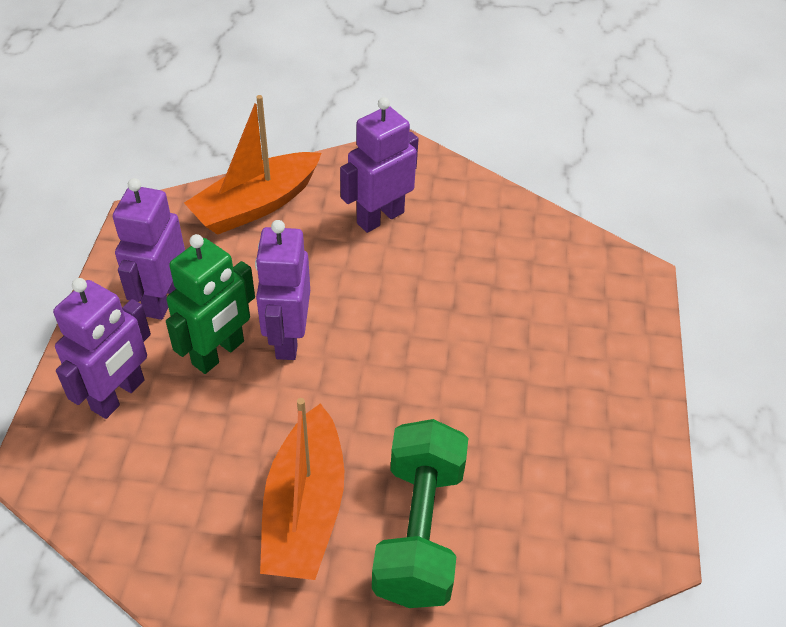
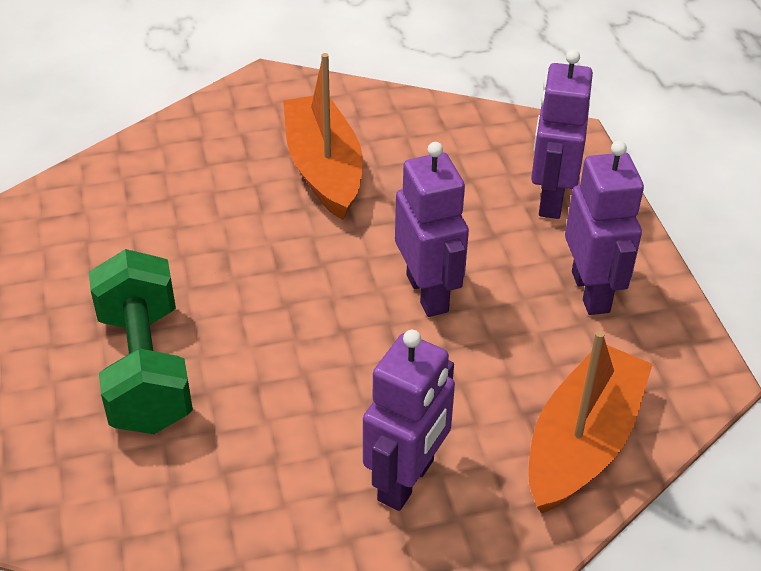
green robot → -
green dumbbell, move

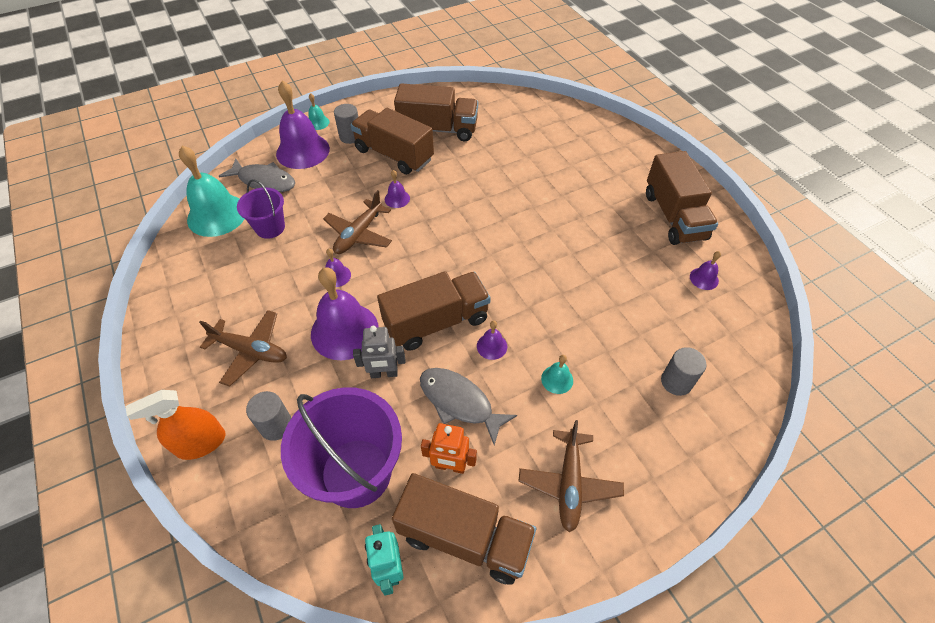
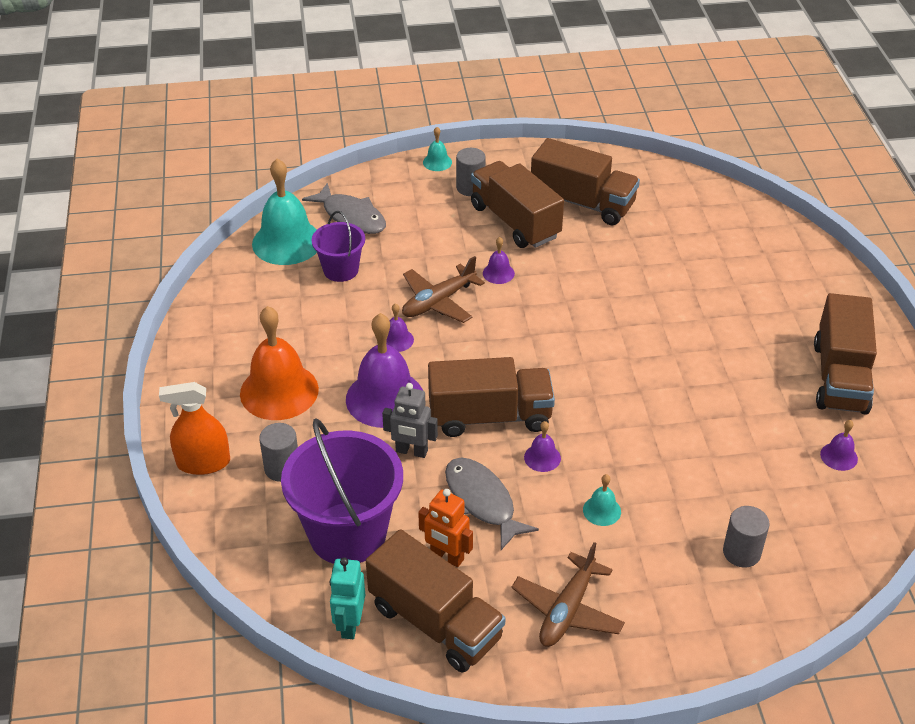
purple bell (1st from left) → -
brown plane (1st from left) → orange bell

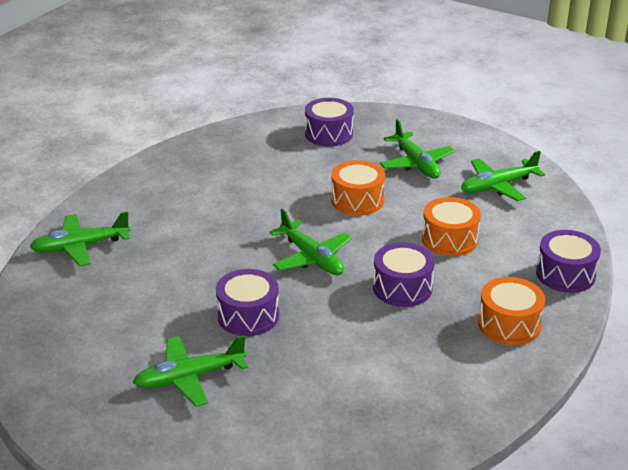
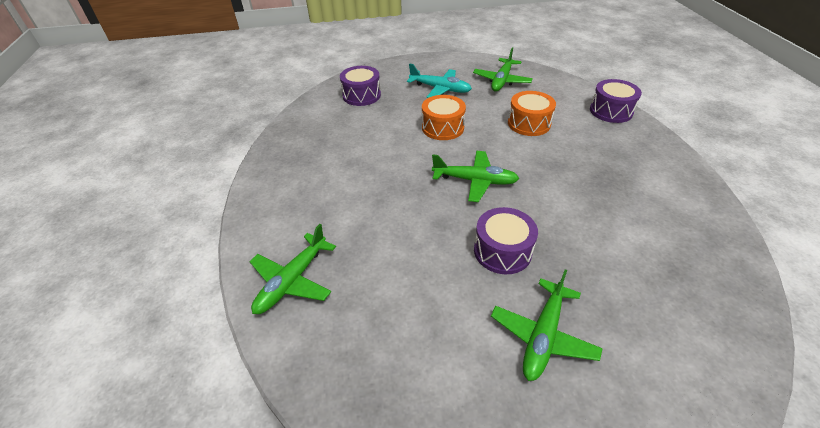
green plane (4th from left) → turquoise plane
purple drum (3rd from left) → -
orange drum (3rd from left) → -

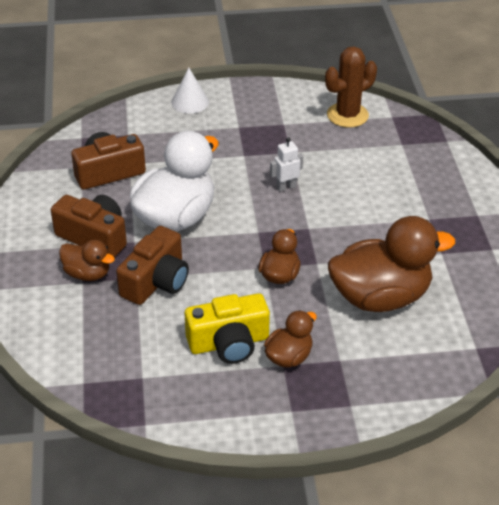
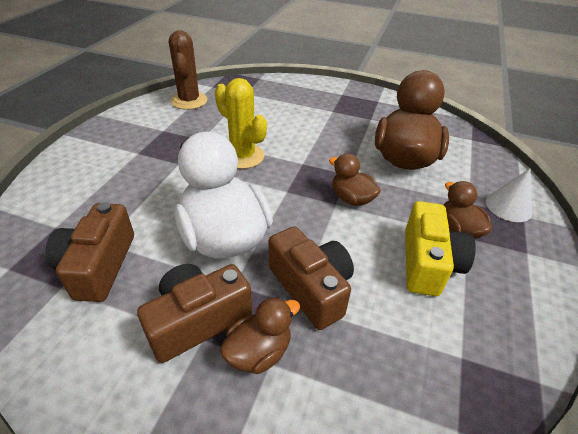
white cone, move
white robot → yellow cactus

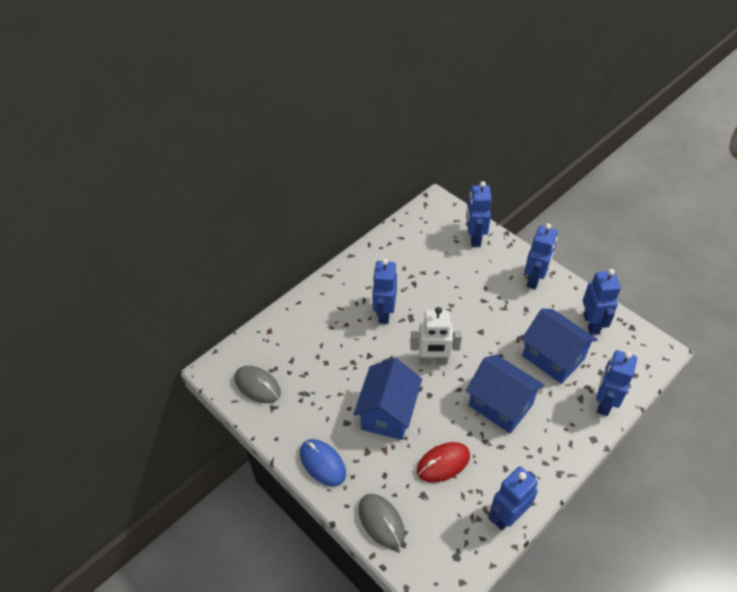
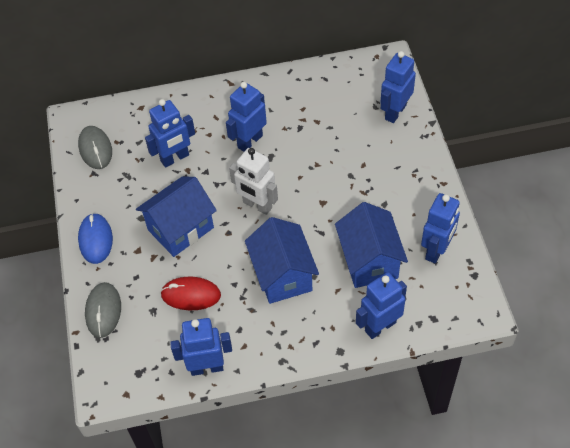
blue robot (4th from left in the first image) → blue robot (1st from left), move

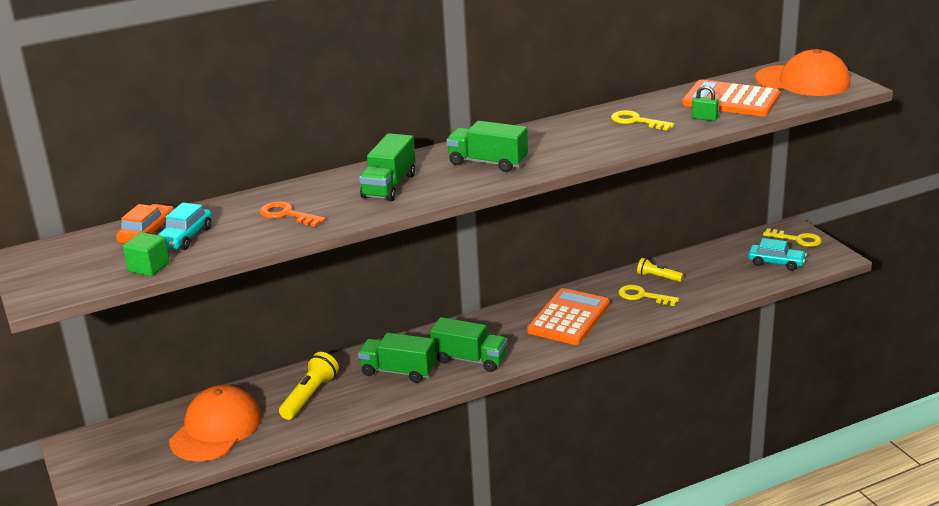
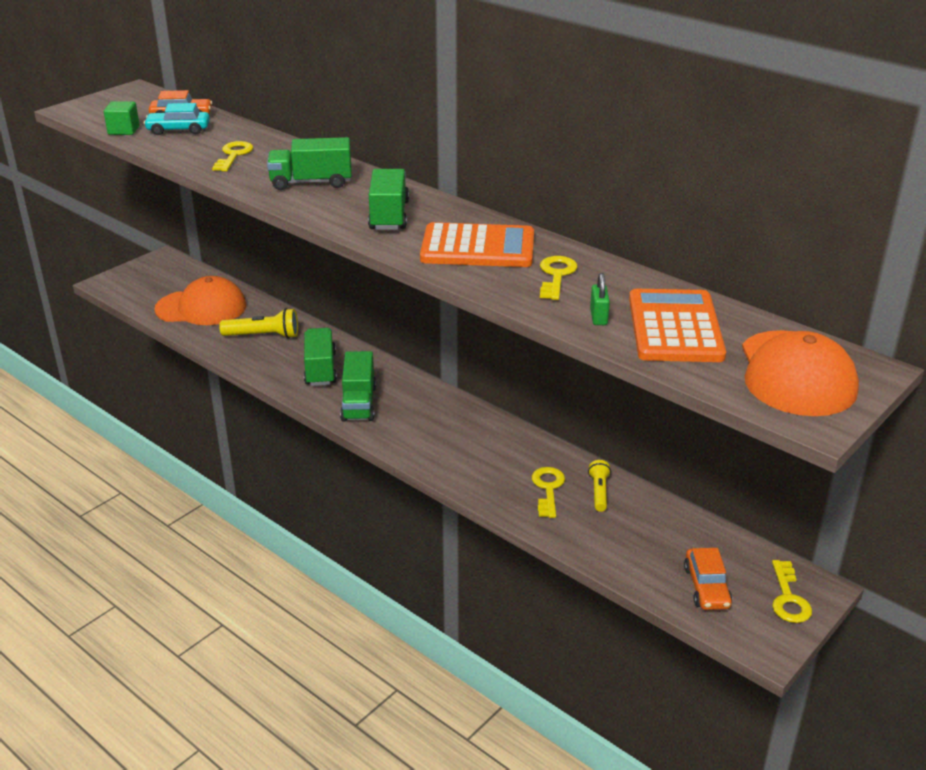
orange key → yellow key (1st from left)
turquoise car (2nd from left) → orange car (2nd from left)
orange calculator (1st from left), move

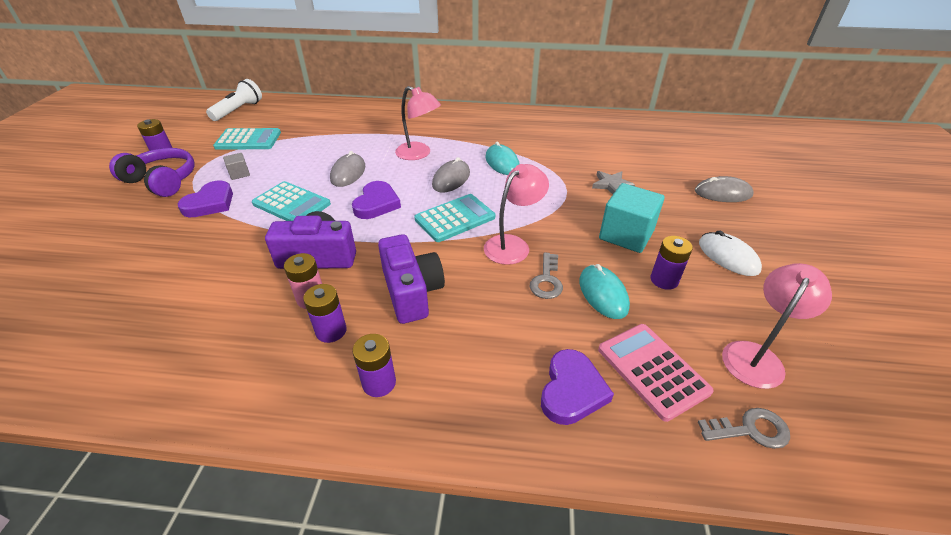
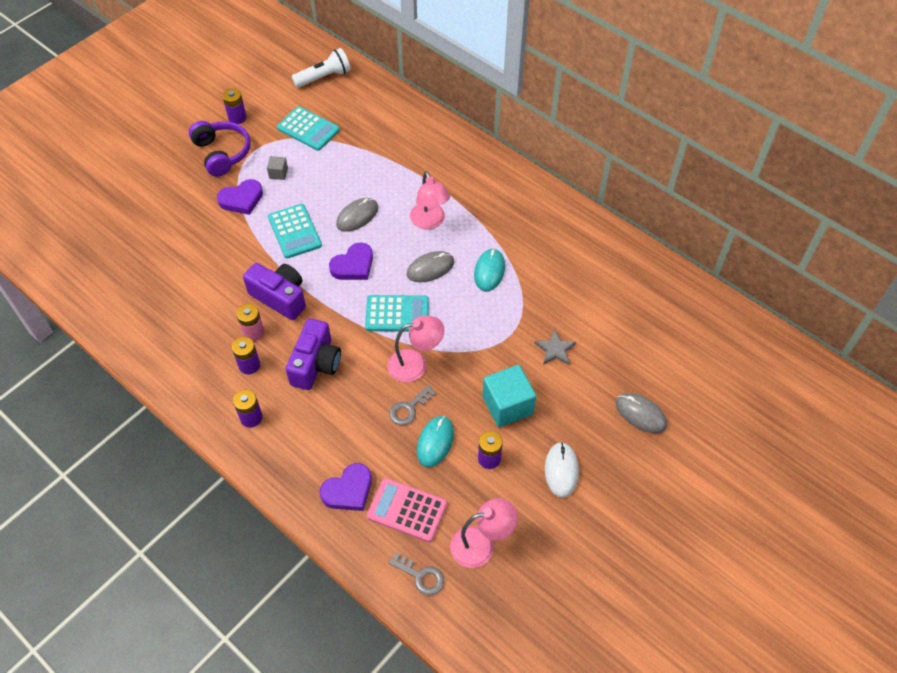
pink calculator, 75 degrees counterclockwise

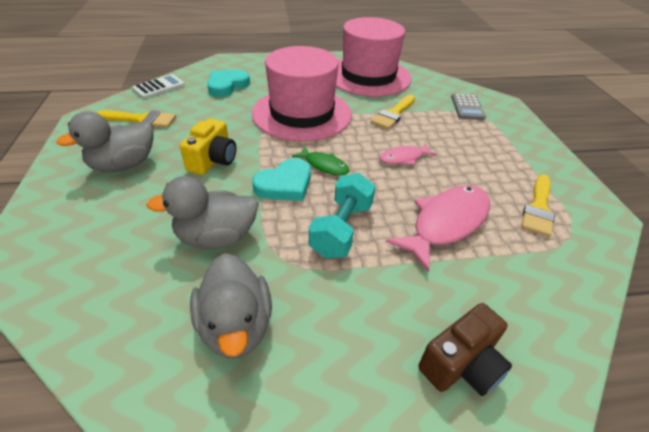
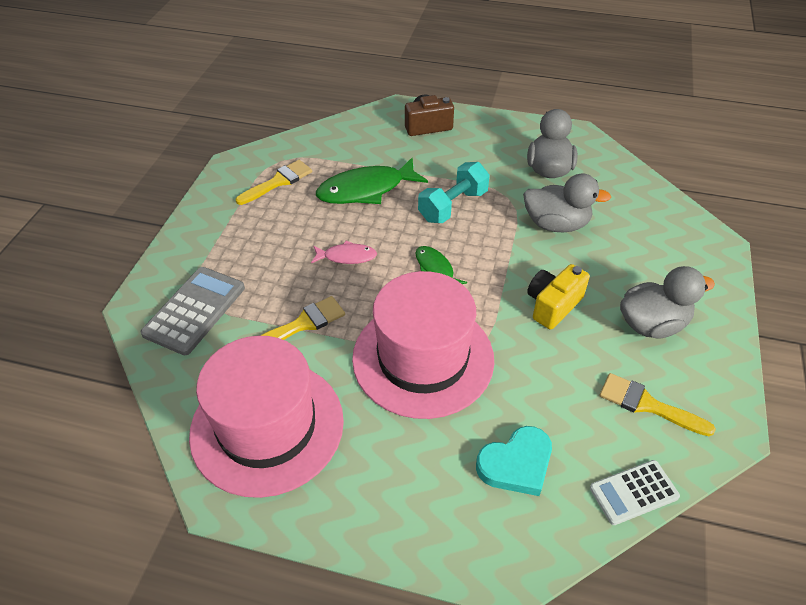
grey calculator, x1.56
turquoise heart (2nd from left) → -
pink fish (2nd from left) → green fish (1st from left)

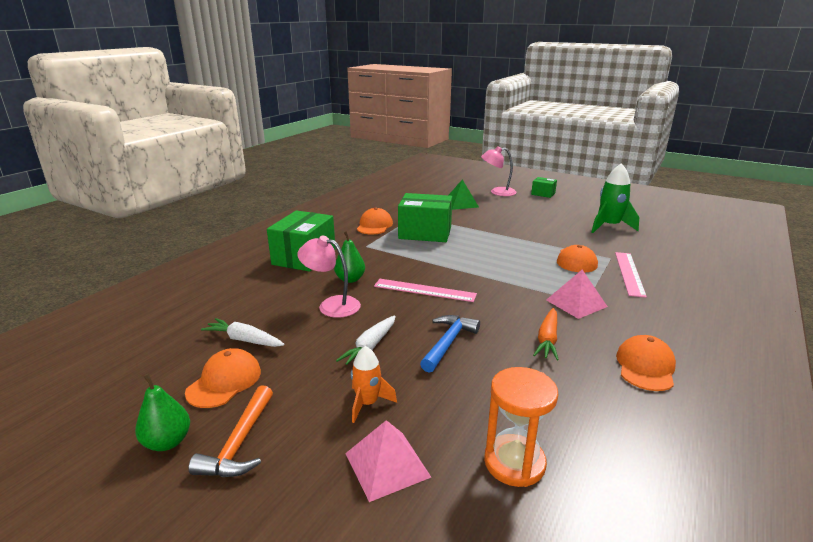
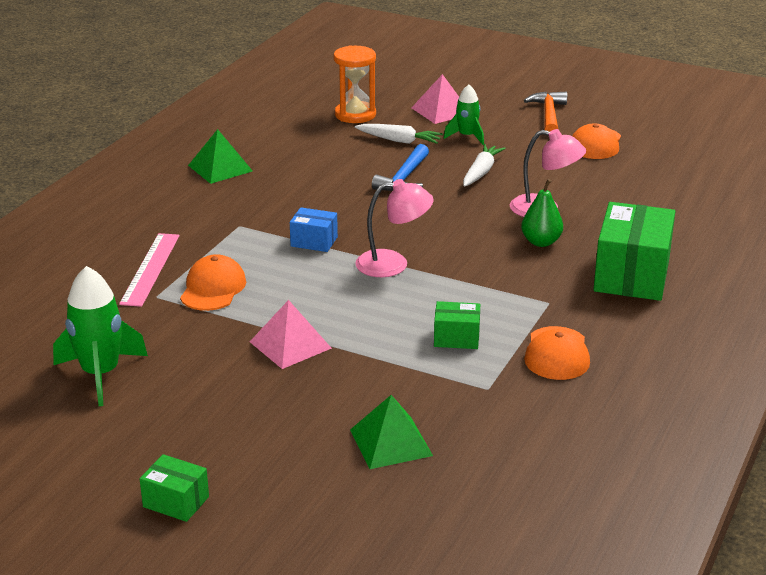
pink lamp (2nd from left in the first image) → pink lamp (1st from left), move
green box (2nd from left), x0.50
pink pyramid (2nd from left in the first image) → pink pyramid (1st from left), move
pink ruler (1st from left) → -
orange carrot → -
white carrot (1st from left), move
orange cap (4th from left) → green pyramid (1st from left)
orange rocket → green rocket (2nd from left)
green pear (1st from left) → -
- → blue box

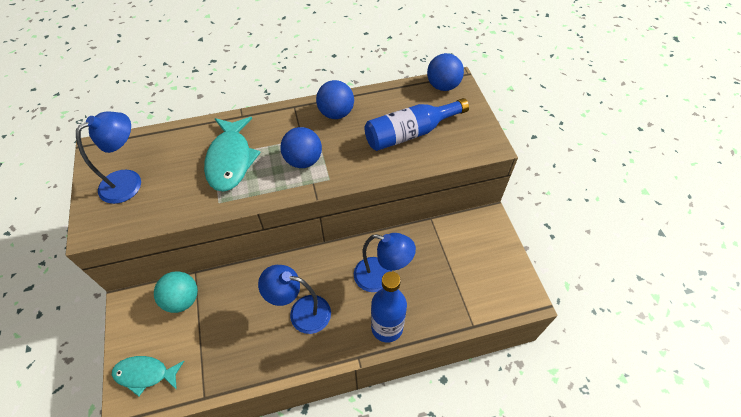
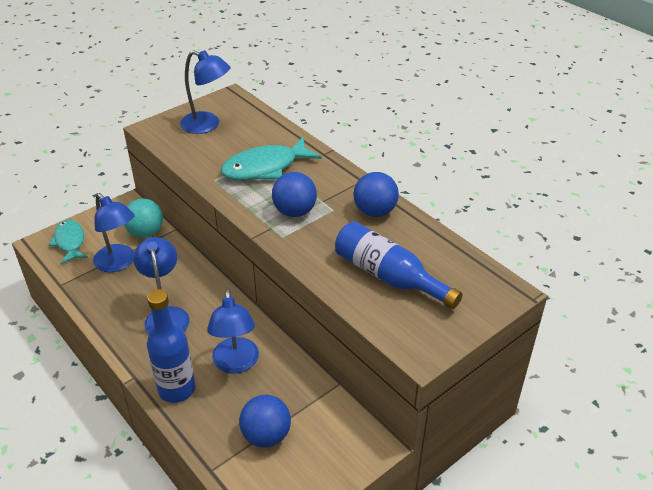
blue ball (3rd from left in the first image) → blue ball (1st from left), move
- → blue lamp (1st from left)

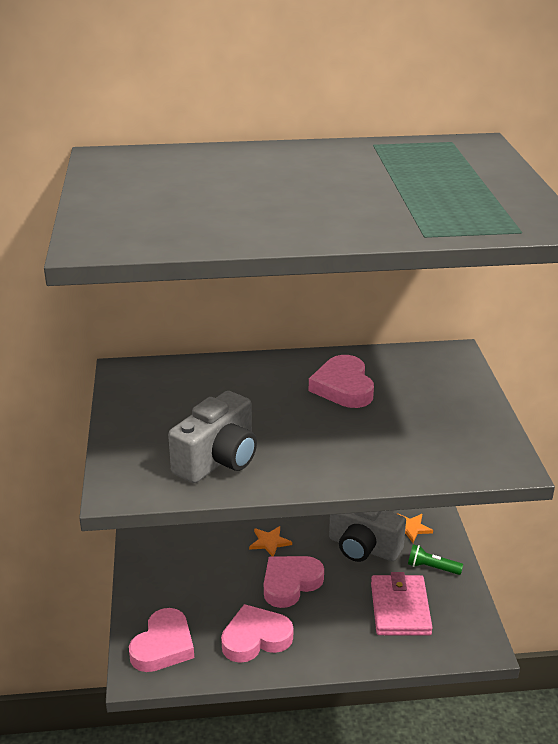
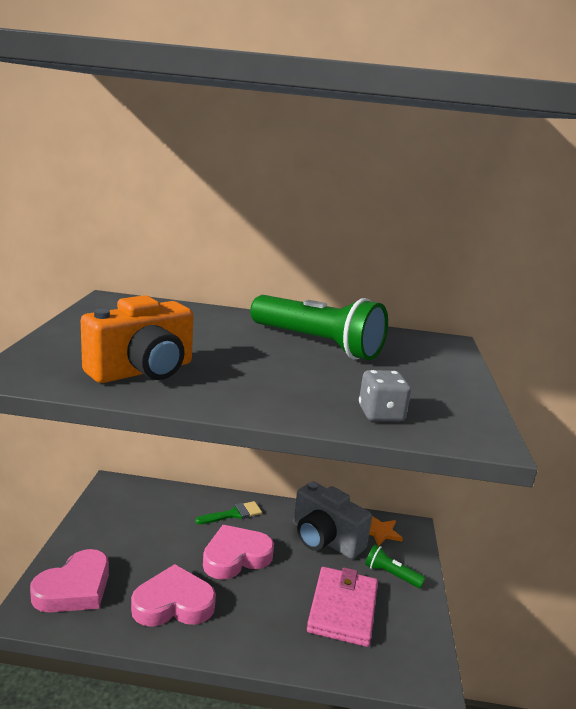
pink heart (4th from left) → green flashlight (1st from left)
grey camera (1st from left) → orange camera
orange star (1st from left) → green brush
- → grey dice

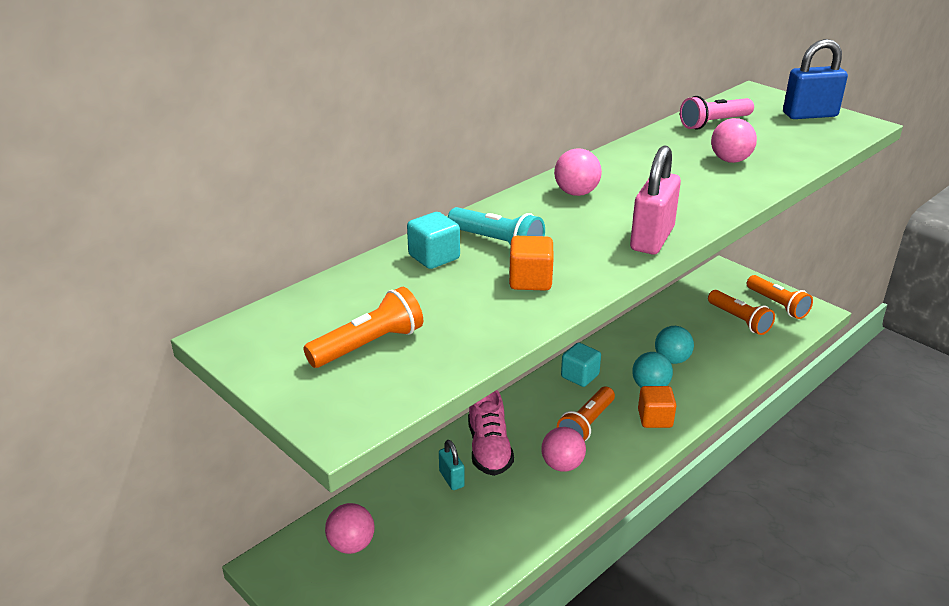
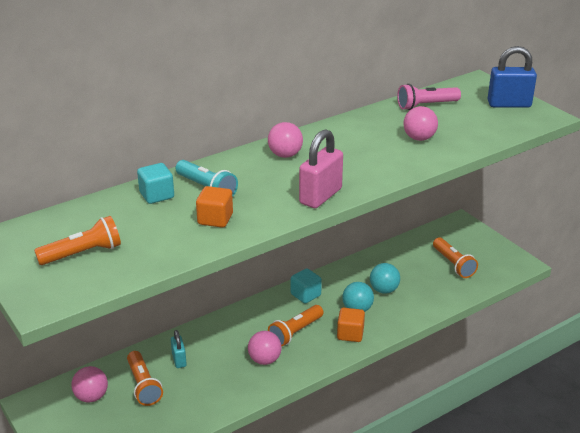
orange flashlight (4th from left in the first image) → orange flashlight (2nd from left), move
pink shoe → -

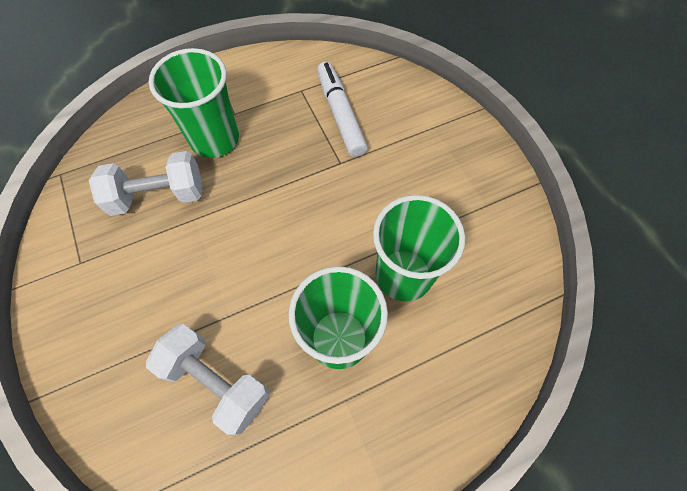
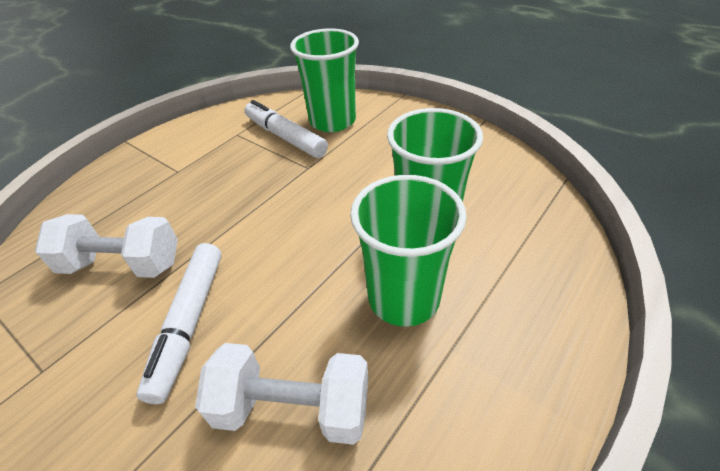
green cup (1st from left), move
white dumbbell (1st from left), 45 degrees clockwise
- → white marker (1st from left)

